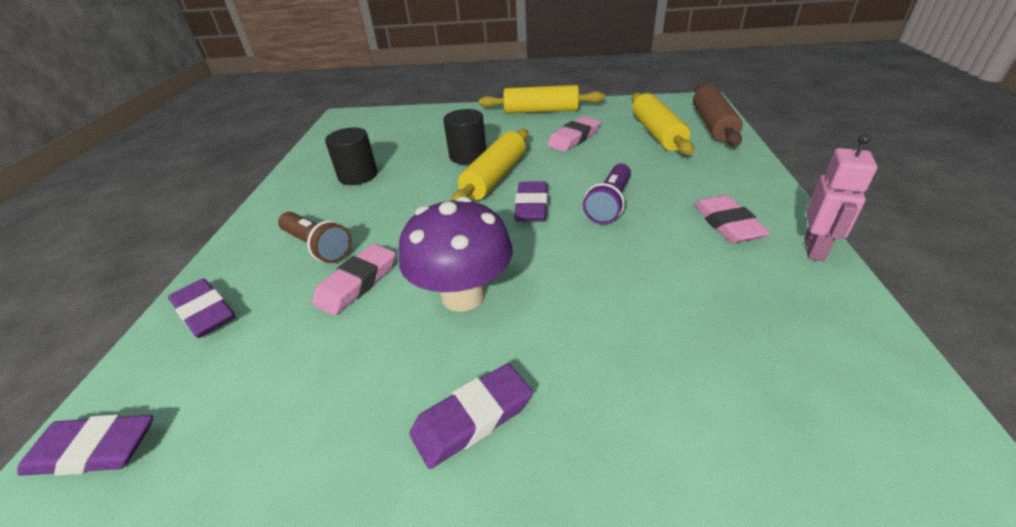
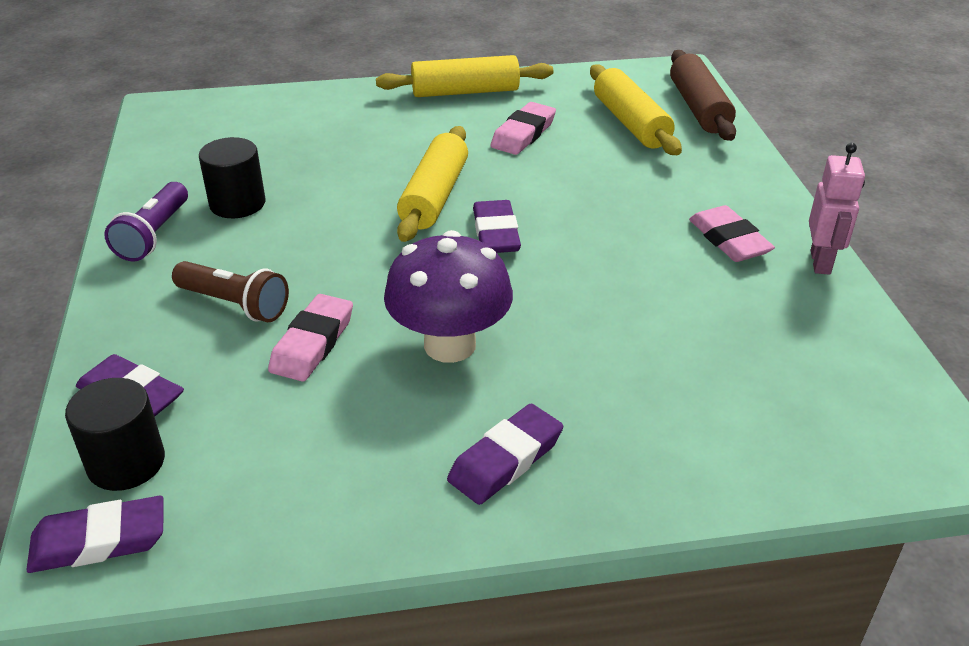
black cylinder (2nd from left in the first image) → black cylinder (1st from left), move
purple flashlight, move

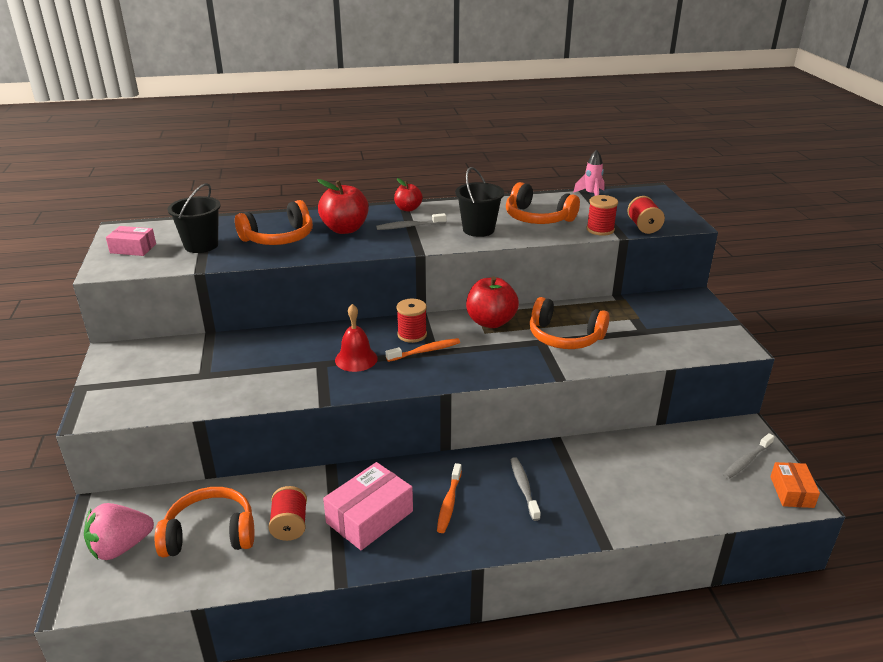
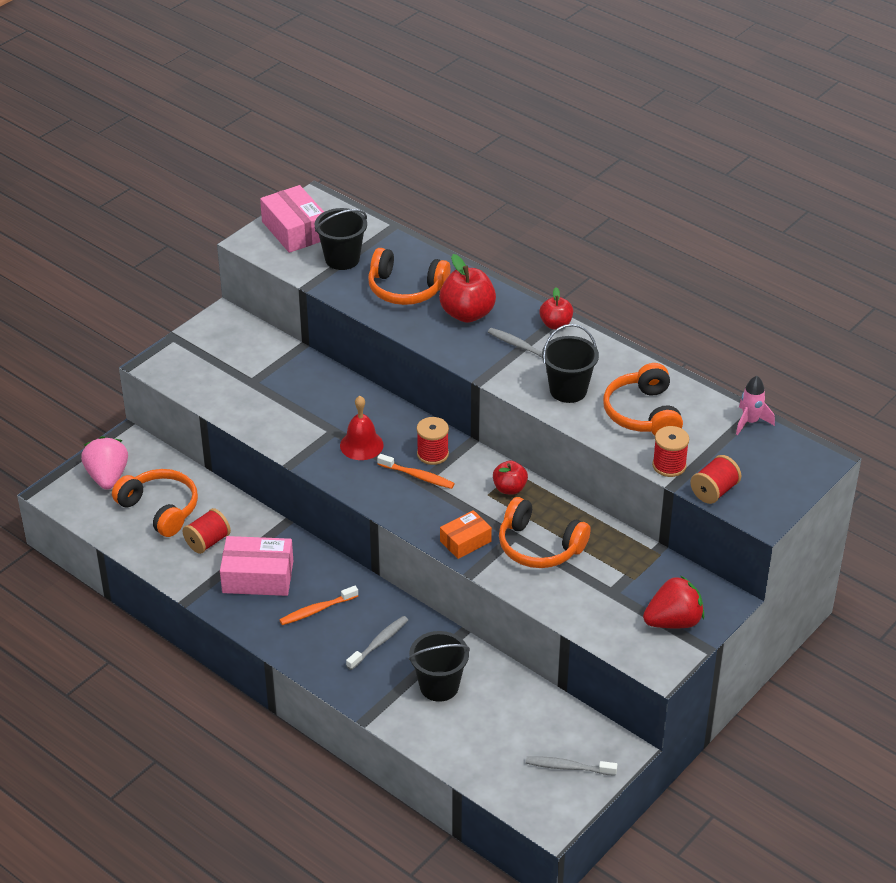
pink box (1st from left in the first image) → pink box (2nd from left), x1.63
red apple (3rd from left in the first image) → red apple (2nd from left), x0.60
orange headphones (4th from left in the first image) → orange headphones (3rd from left), 45 degrees counterclockwise
orange box, move
pink strawberry, 60 degrees clockwise
- → red strawberry
- → black bucket (2nd from left)

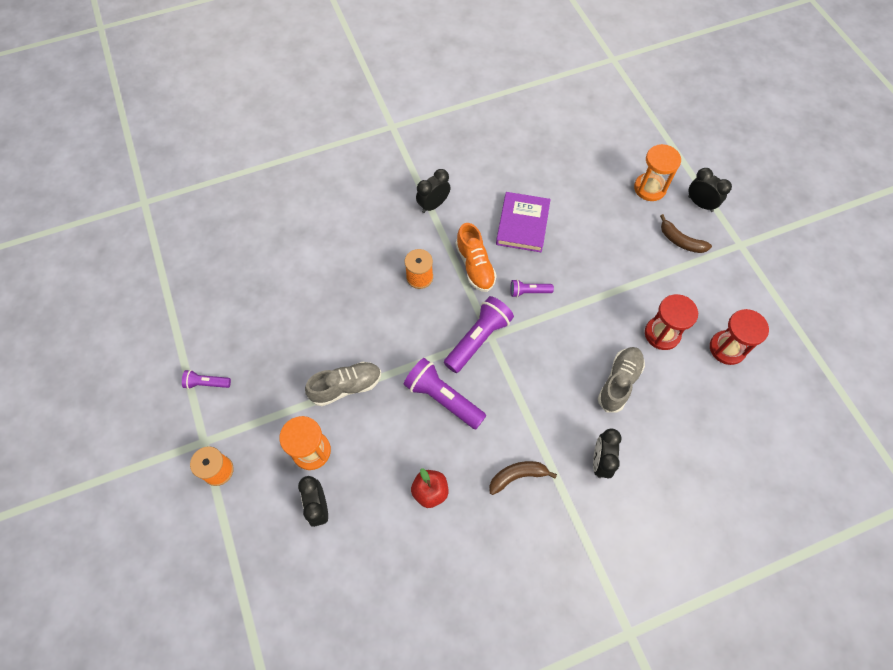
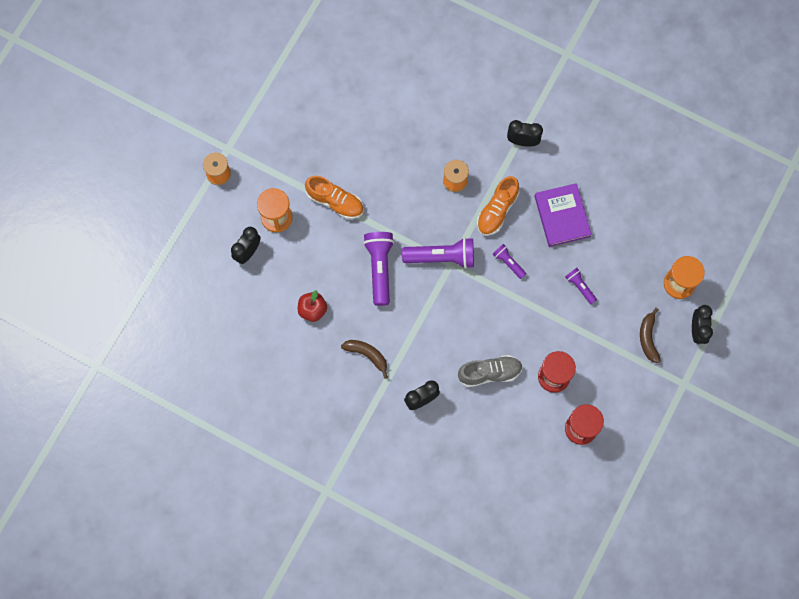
purple book, 75 degrees counterclockwise
grey shoe (1st from left) → orange shoe (1st from left)
purple flashlight (1st from left in the first image) → purple flashlight (4th from left), move

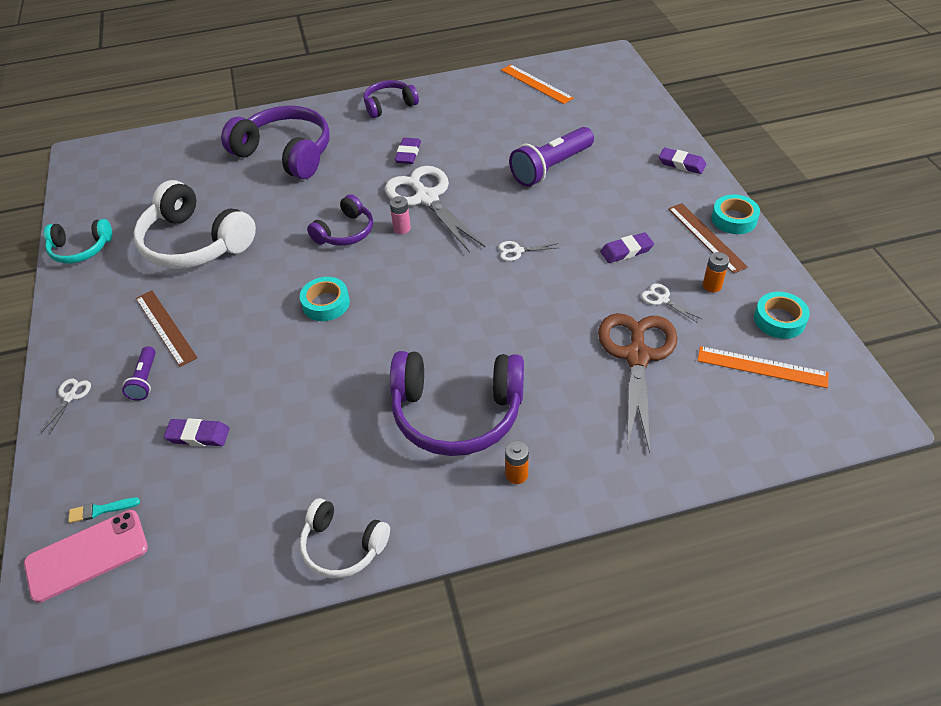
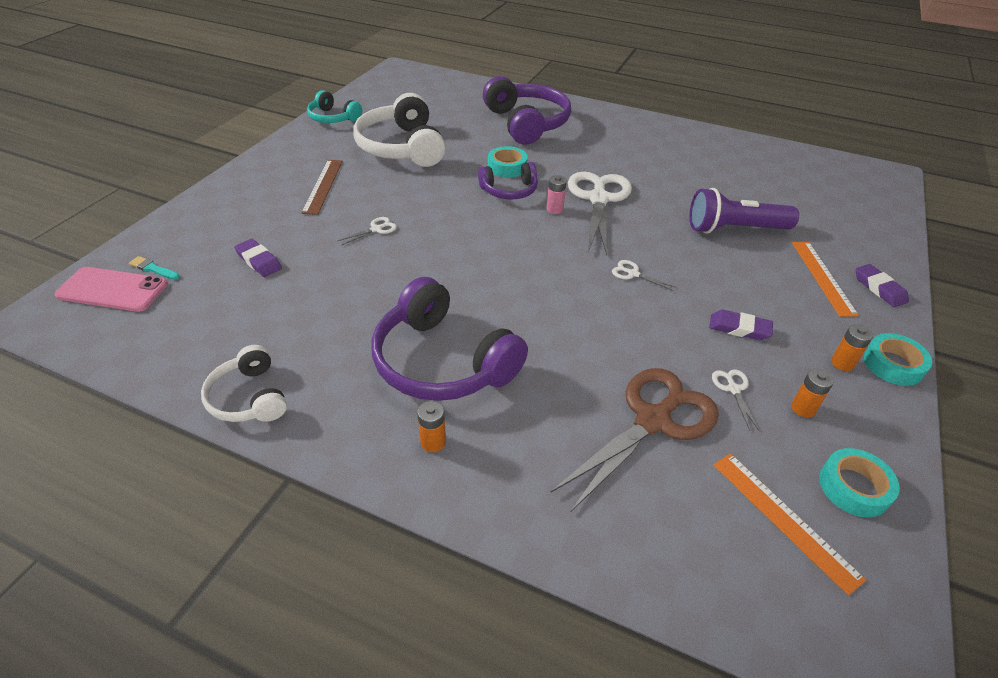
orange ruler (1st from left in the first image) → orange ruler (2nd from left), move
purple headphones (3rd from left) → -
purple eraser (2nd from left) → -
brown ruler (2nd from left) → orange battery (3rd from left)
turquoise tape (1st from left), move
purple flashlight (1st from left) → -
white scissors (1st from left), move

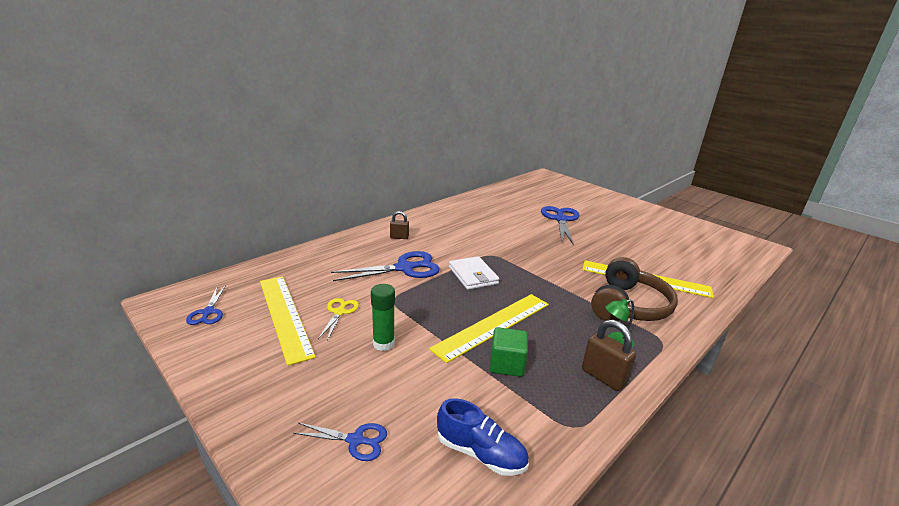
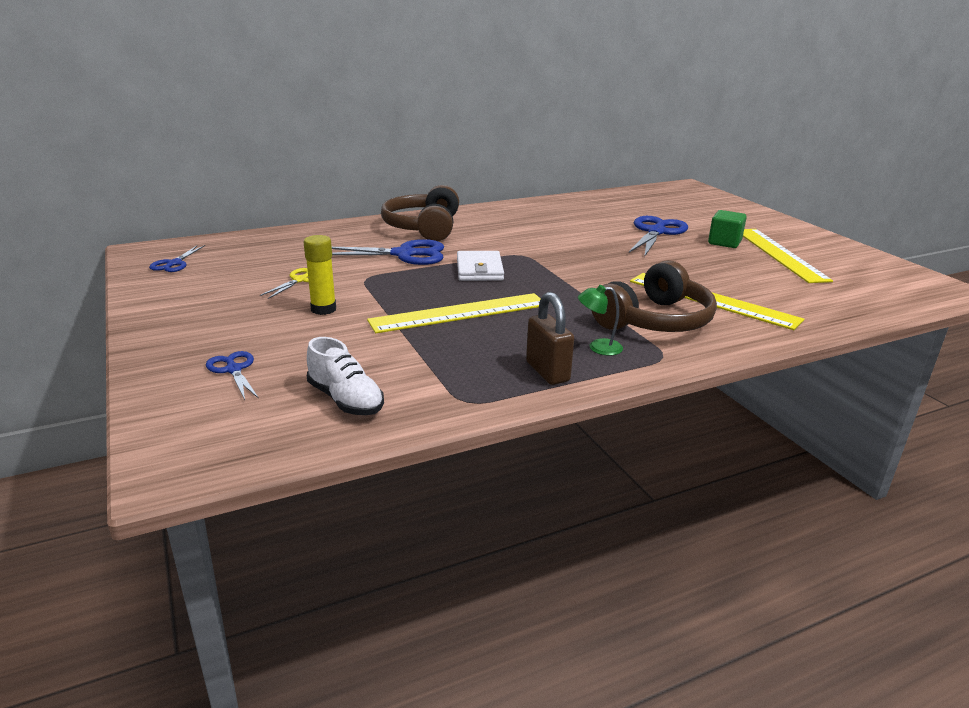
brown padlock (1st from left) → brown headphones (1st from left)
yellow ruler (1st from left in the first image) → yellow ruler (3rd from left), move
green glue stick → yellow glue stick
green cube, move
blue shoe → white shoe
blue scissors (2nd from left), 150 degrees counterclockwise

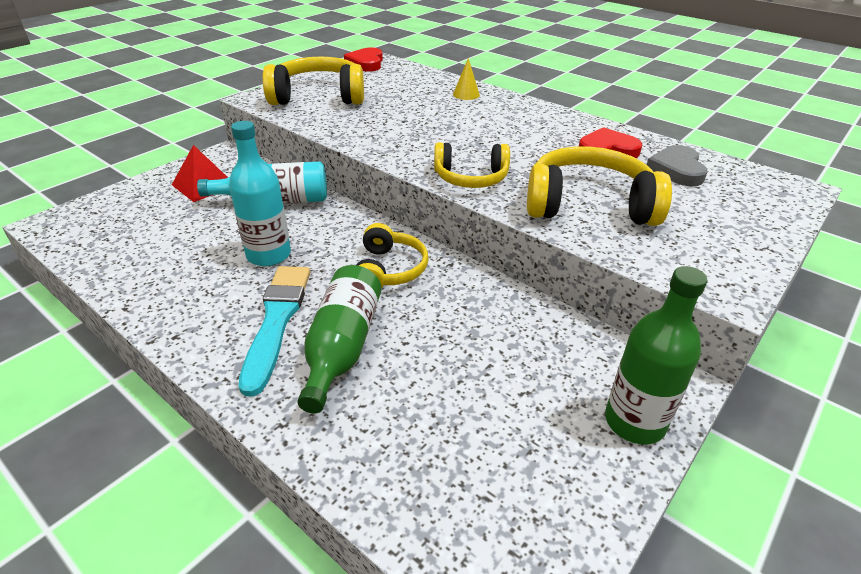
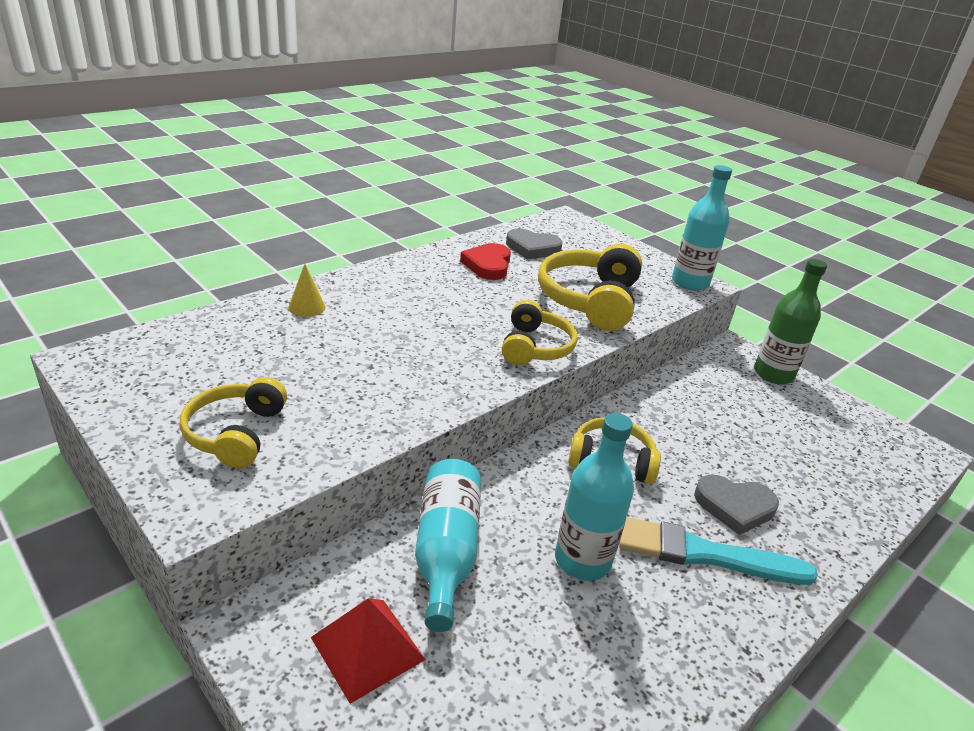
red heart (1st from left) → -
yellow headphones (1st from left), x0.63
green bottle (1st from left) → grey heart (2nd from left)
- → turquoise bottle (3rd from left)

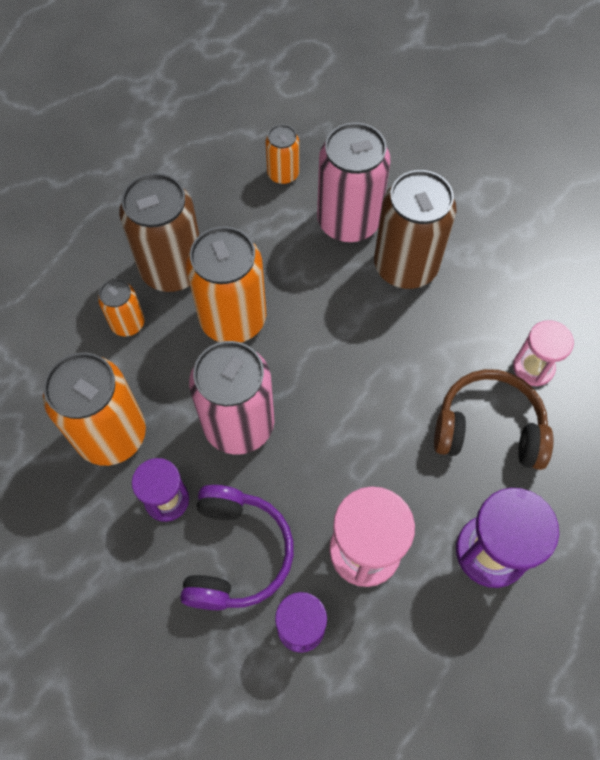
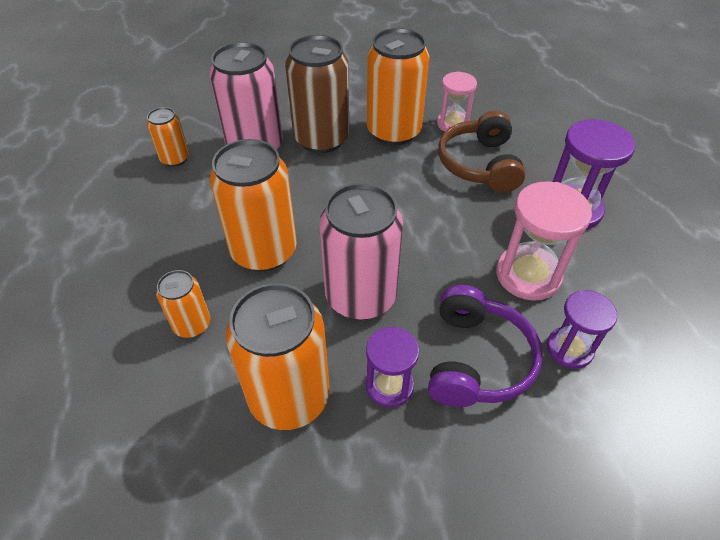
brown can (1st from left) → -
brown headphones, 45 degrees counterclockwise
purple headphones, 60 degrees clockwise
- → orange can (5th from left)

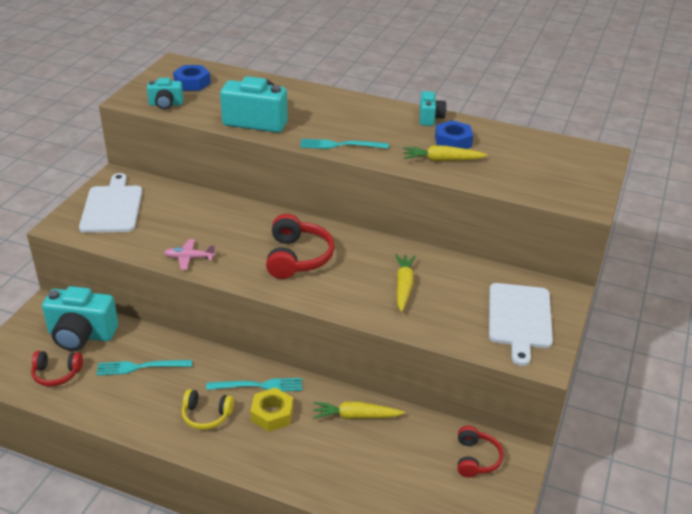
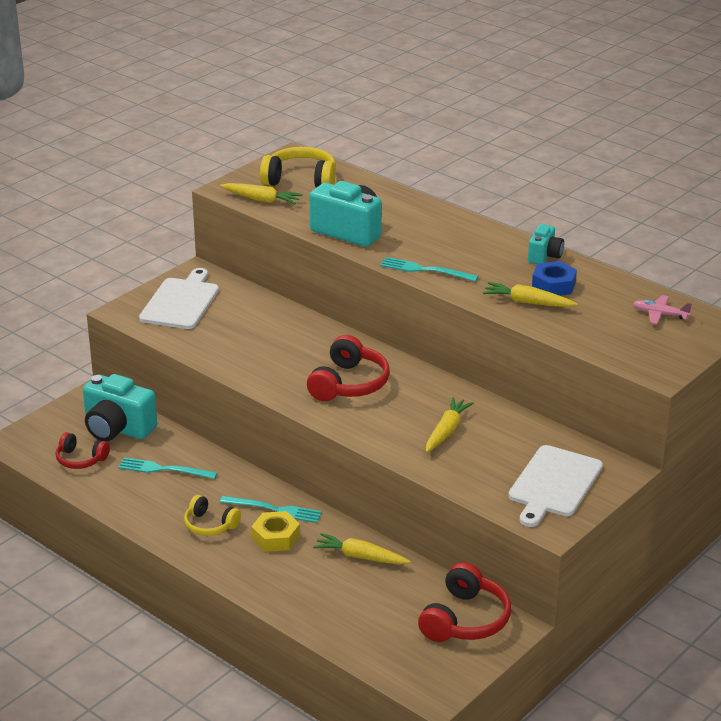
blue nut (1st from left) → yellow headphones (2nd from left)
turquoise camera (2nd from left) → yellow carrot (1st from left)
pink plane, move
red headphones (3rd from left), x1.61

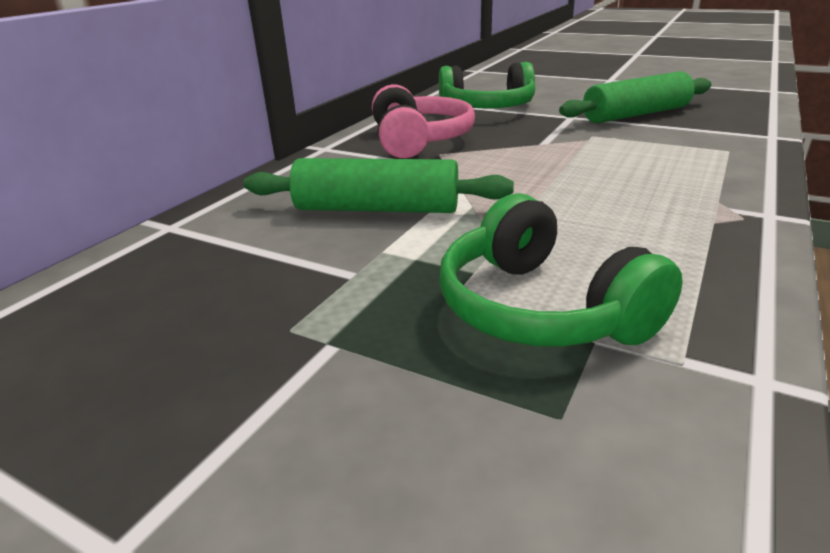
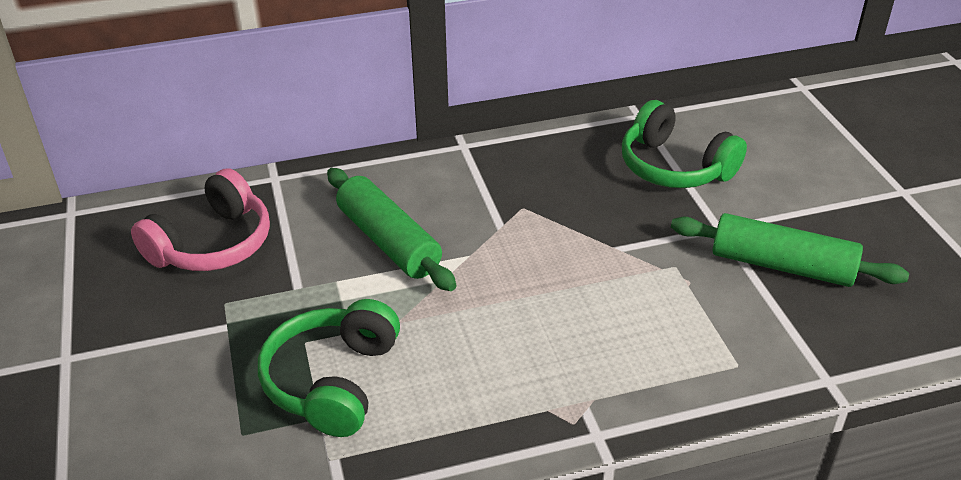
pink headphones, move

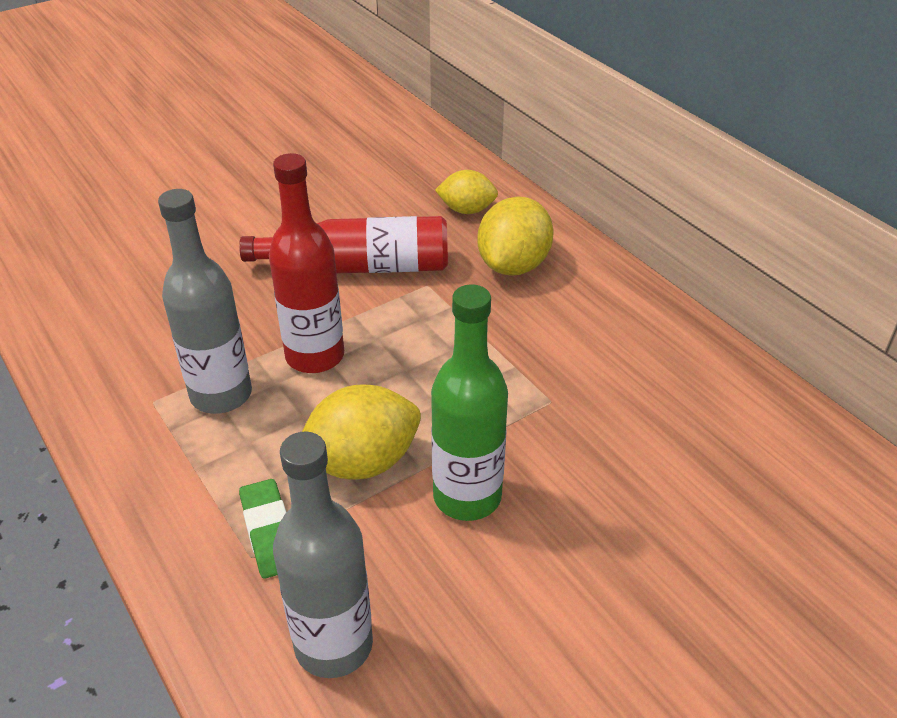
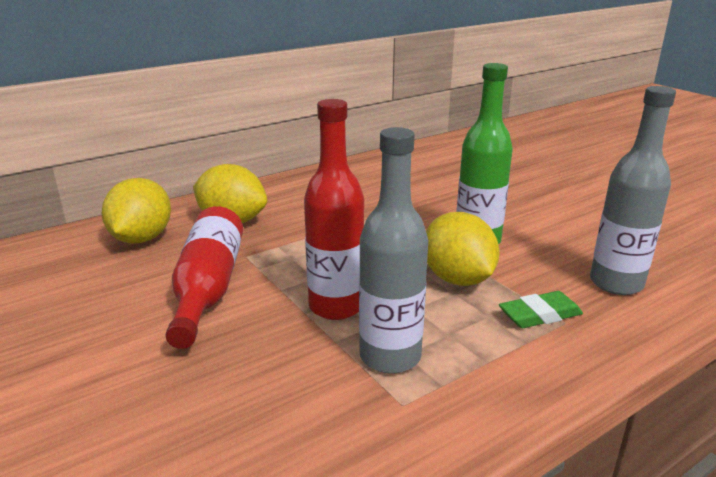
yellow lemon (2nd from left in the first image) → yellow lemon (1st from left), x1.57

